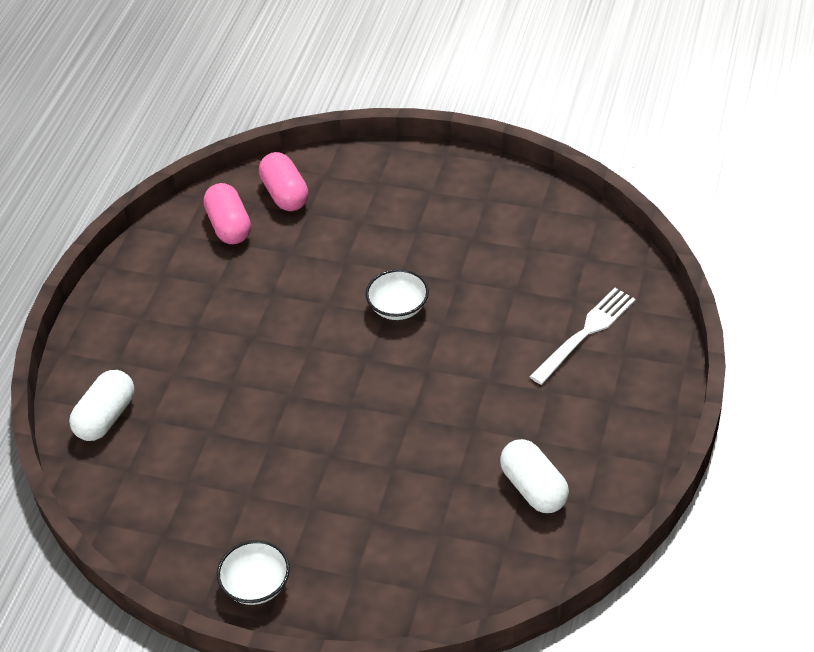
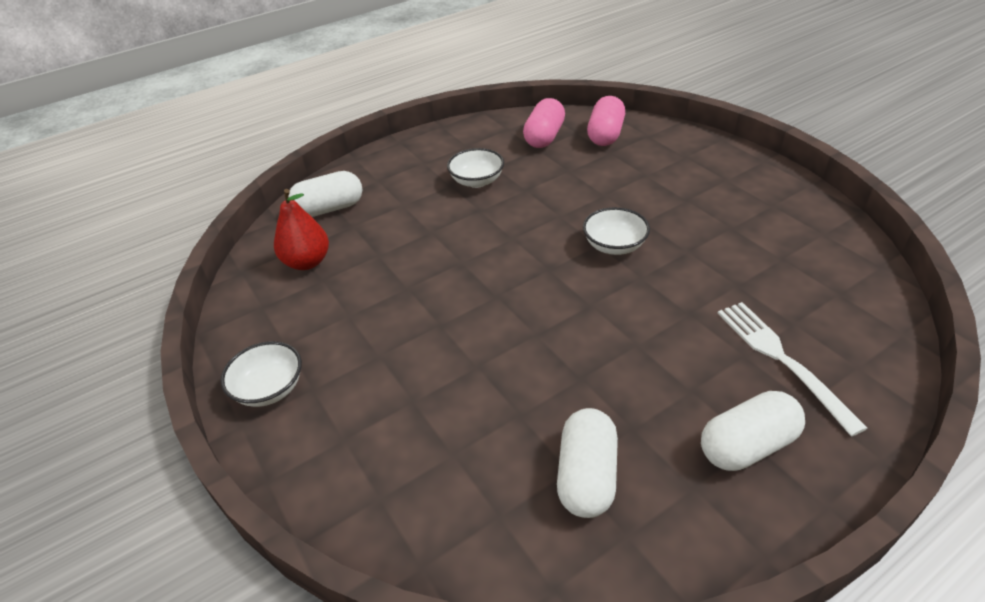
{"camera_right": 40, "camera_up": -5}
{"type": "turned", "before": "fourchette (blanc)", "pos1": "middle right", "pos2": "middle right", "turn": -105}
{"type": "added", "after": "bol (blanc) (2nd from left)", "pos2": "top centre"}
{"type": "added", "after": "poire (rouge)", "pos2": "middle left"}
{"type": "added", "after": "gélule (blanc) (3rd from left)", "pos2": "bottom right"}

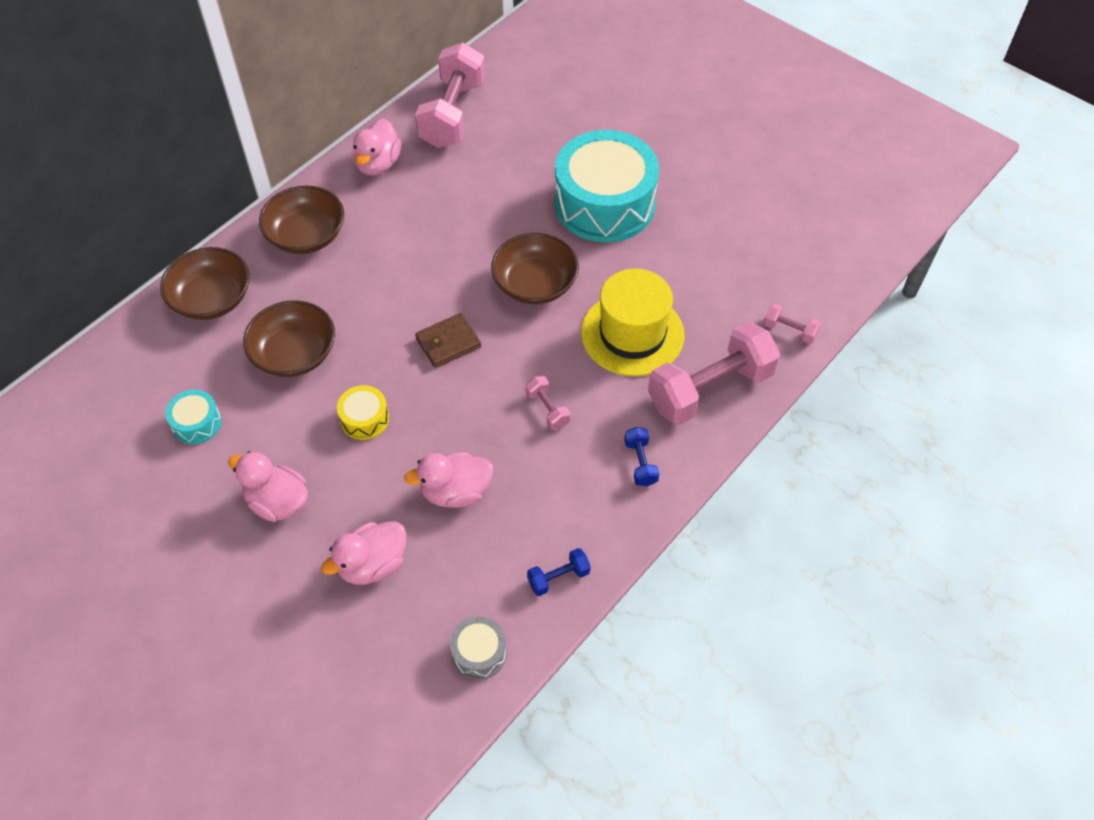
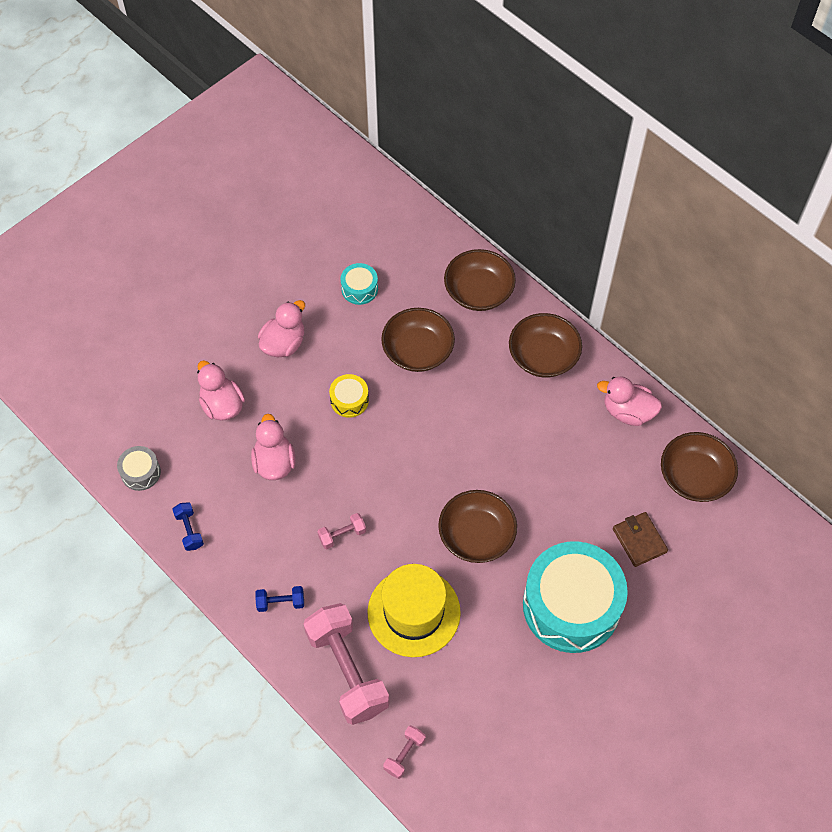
{"camera_right": 95, "camera_up": 5}
{"type": "replaced", "before": "haltère (rose) (1st from left)", "after": "bol (marron) (5th from left)", "pos1": "top centre", "pos2": "middle right"}
{"type": "moved", "before": "portefeuille (marron)", "pos1": "centre", "pos2": "middle right"}

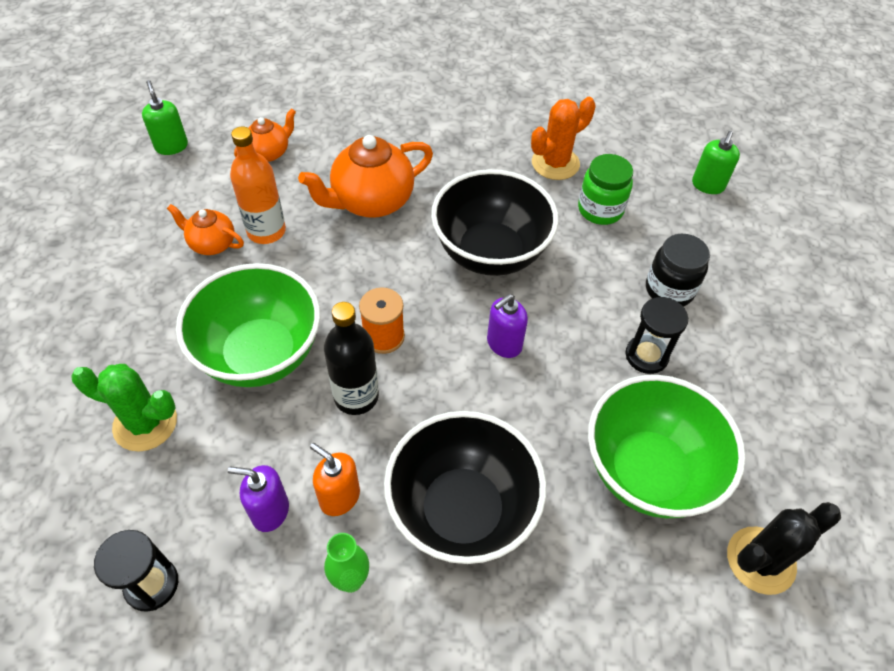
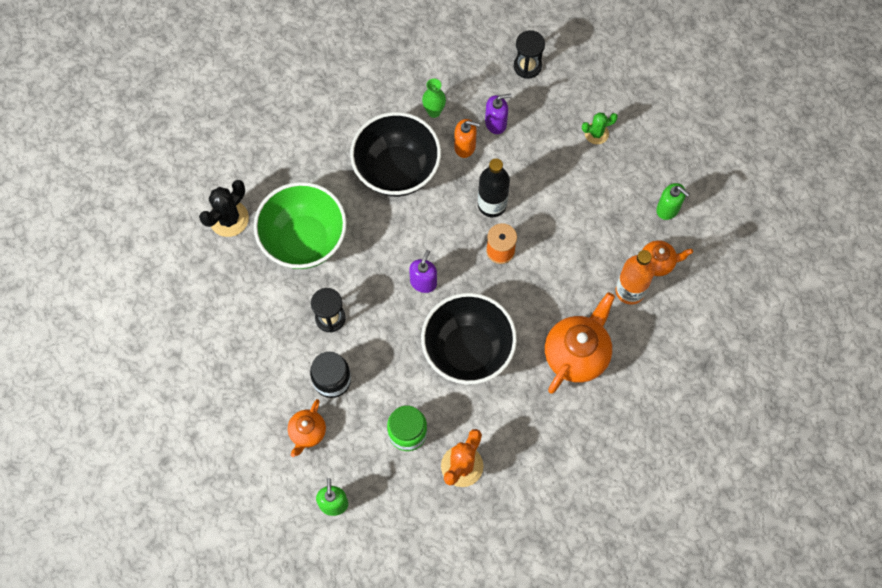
{"camera_right": 155, "camera_up": 15}
{"type": "moved", "before": "distributeur de savon (vert) (1st from left in the first image)", "after": "distributeur de savon (vert) (2nd from left)", "pos1": "top left", "pos2": "middle right"}
{"type": "moved", "before": "théière (orange) (2nd from left in the first image)", "after": "théière (orange) (1st from left)", "pos1": "top left", "pos2": "bottom centre"}
{"type": "removed", "before": "bol (vert) (1st from left)", "pos1": "middle left"}
{"type": "resized", "before": "cactus (vert)", "pos1": "middle left", "pos2": "top right", "scale": 0.63}

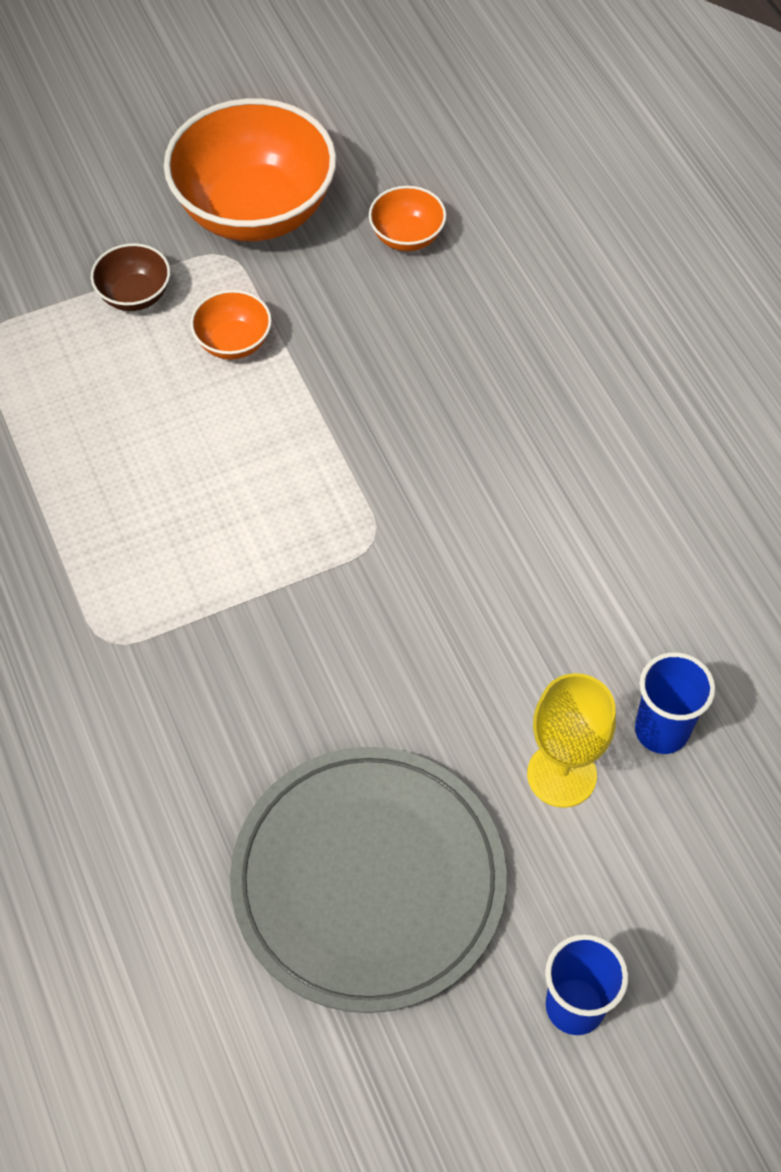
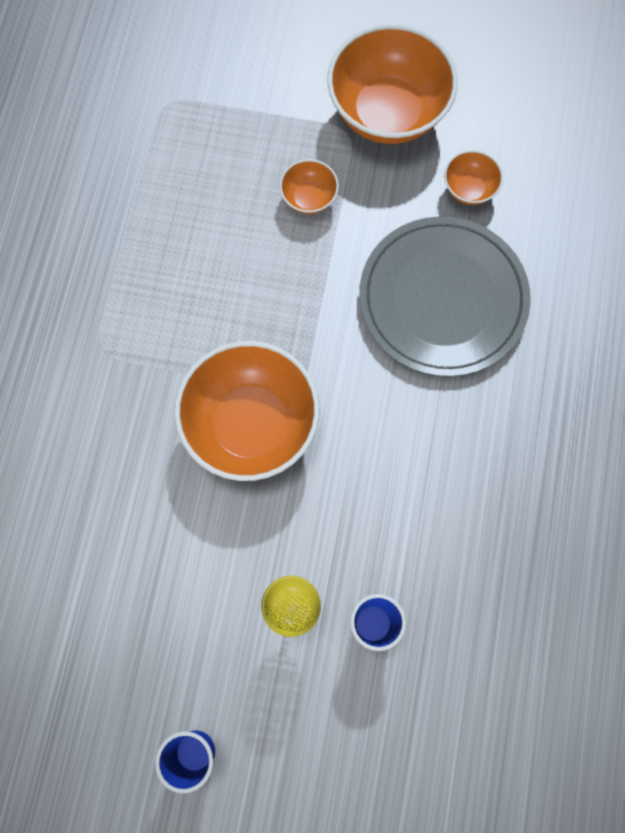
{"camera_right": 35, "camera_up": 15}
{"type": "removed", "before": "bol (marron)", "pos1": "top left"}
{"type": "moved", "before": "assiette (gris)", "pos1": "bottom centre", "pos2": "middle right"}
{"type": "added", "after": "bol (orange) (1st from left)", "pos2": "centre"}

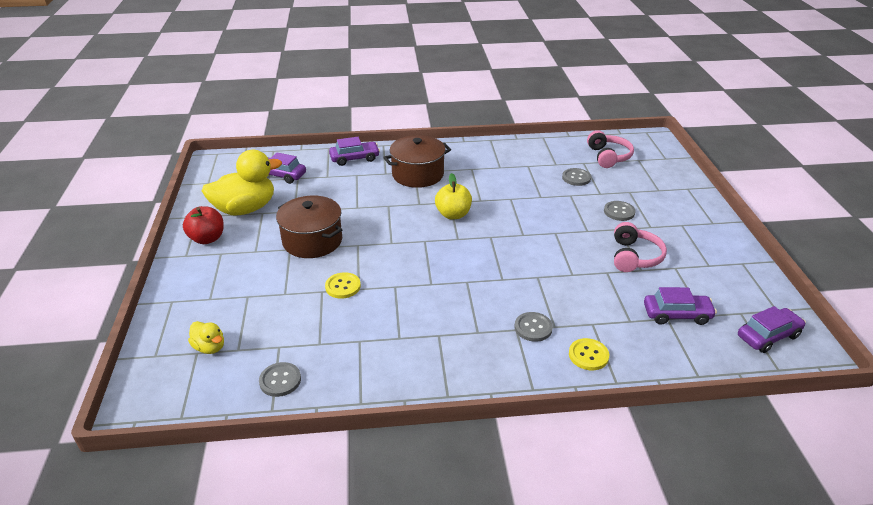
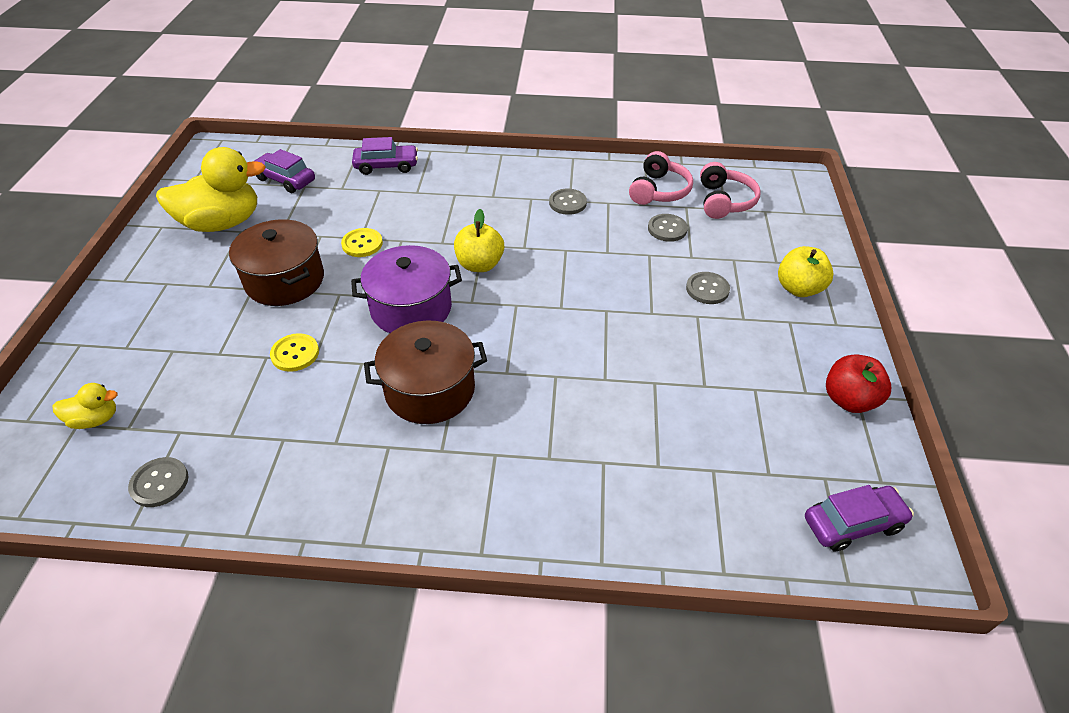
{"camera_right": 10, "camera_up": 10}
{"type": "moved", "before": "marmite (marron) (2nd from left)", "pos1": "top centre", "pos2": "centre"}
{"type": "moved", "before": "pomme (rouge)", "pos1": "middle left", "pos2": "middle right"}
{"type": "moved", "before": "casque audio (rose) (2nd from left in the first image)", "after": "casque audio (rose) (1st from left)", "pos1": "middle right", "pos2": "top centre"}
{"type": "removed", "before": "voiture (violet) (3rd from left)", "pos1": "middle right"}
{"type": "moved", "before": "bouton (gris) (2nd from left)", "pos1": "centre", "pos2": "top centre"}
{"type": "turned", "before": "canard (jaune) (1st from left)", "pos1": "bottom left", "pos2": "middle left", "turn": -60}
{"type": "moved", "before": "bouton (jaune) (2nd from left)", "pos1": "bottom right", "pos2": "centre"}
{"type": "added", "after": "marmite (violet)", "pos2": "centre"}
{"type": "added", "after": "pomme (jaune) (2nd from left)", "pos2": "middle right"}

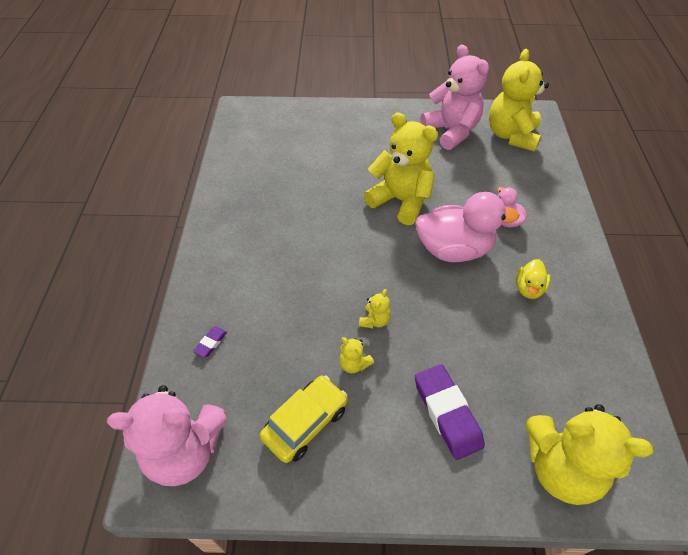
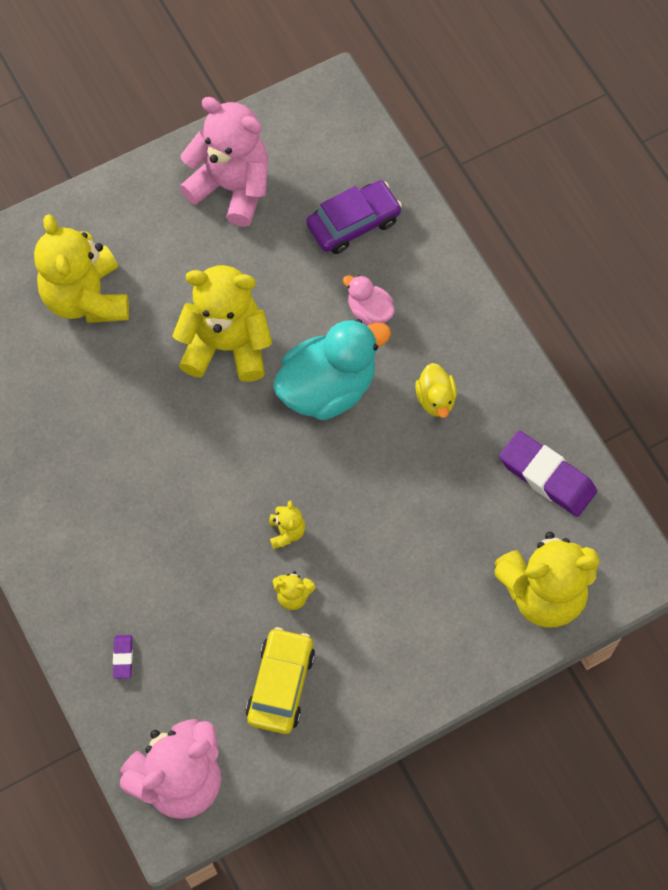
{"camera_right": -30, "camera_up": 15}
{"type": "moved", "before": "ours en peluche (jaune) (4th from left in the first image)", "after": "ours en peluche (jaune) (1st from left)", "pos1": "top right", "pos2": "top left"}
{"type": "recoloured", "before": "canard (rose) (1st from left)", "after": "canard (turquoise)", "pos1": "middle right", "pos2": "centre"}
{"type": "moved", "before": "gomme (violet) (2nd from left)", "pos1": "bottom centre", "pos2": "middle right"}
{"type": "added", "after": "voiture (violet)", "pos2": "top centre"}

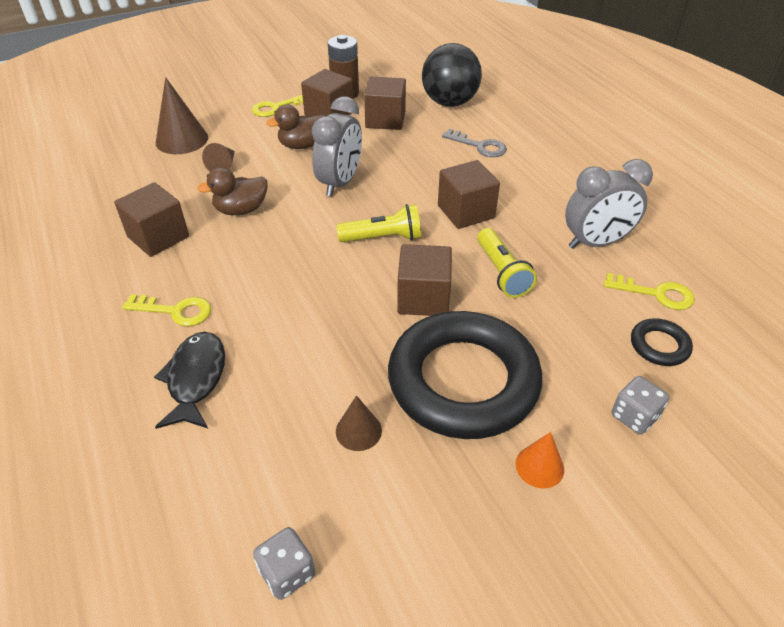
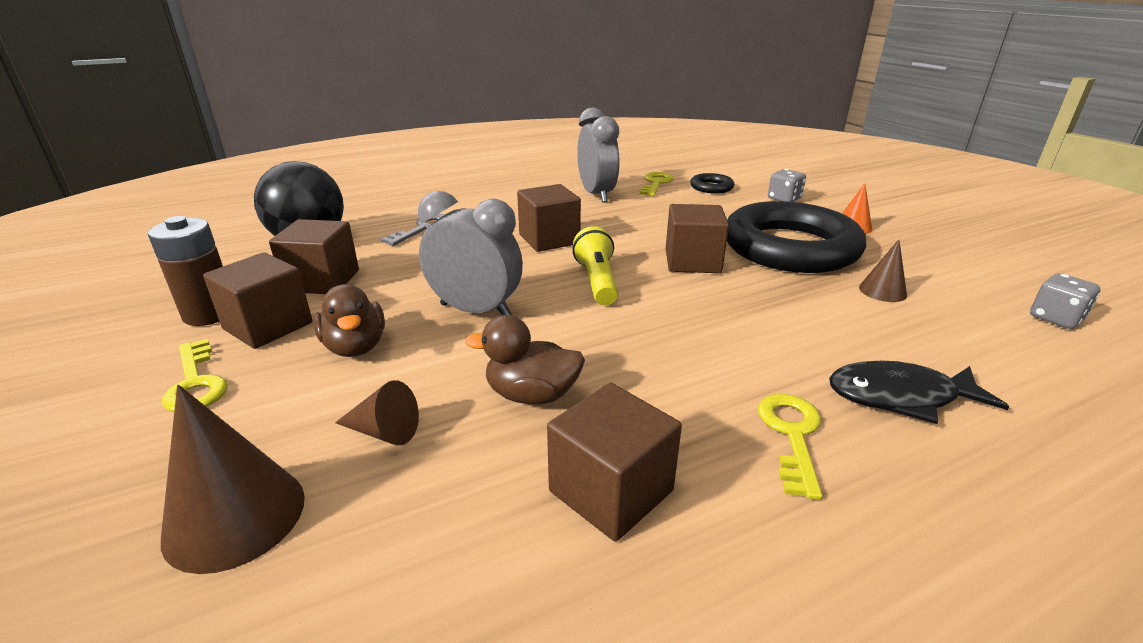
{"camera_right": -90, "camera_up": -15}
{"type": "turned", "before": "canard (marron) (1st from left in the first image)", "pos1": "top left", "pos2": "centre", "turn": 120}
{"type": "removed", "before": "lampe de poche (jaune) (2nd from left)", "pos1": "centre"}

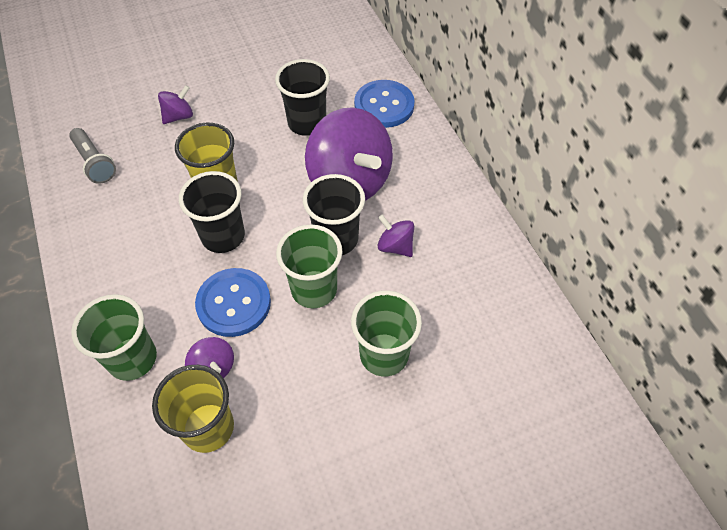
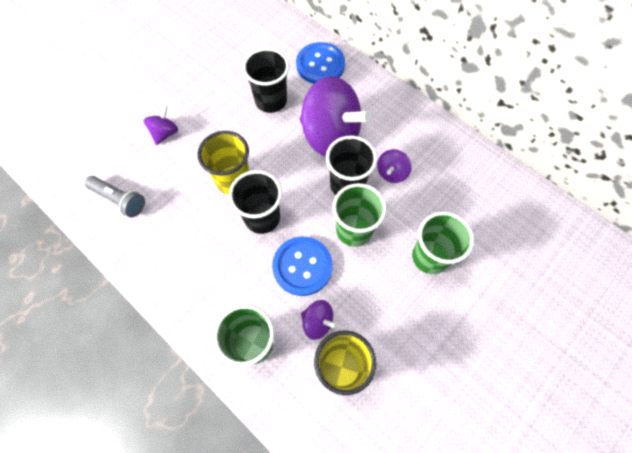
{"camera_right": -25, "camera_up": 10}
{"type": "turned", "before": "toupie (violet) (4th from left)", "pos1": "centre", "pos2": "centre", "turn": -75}

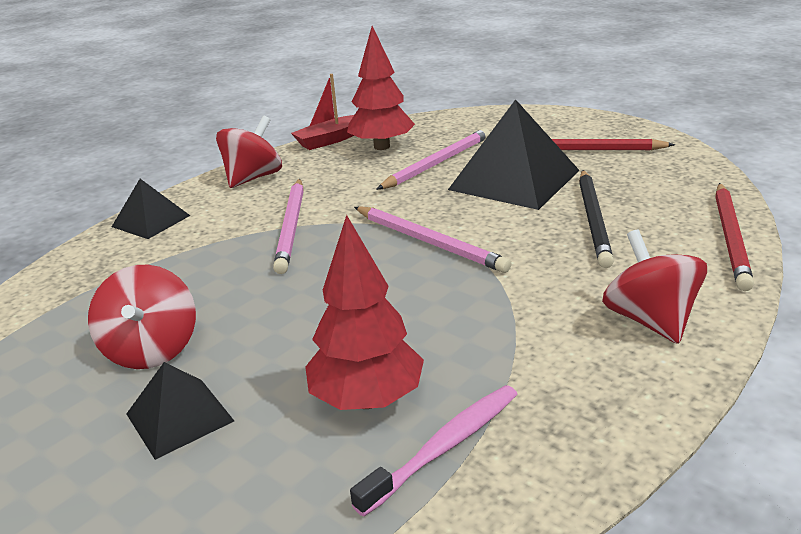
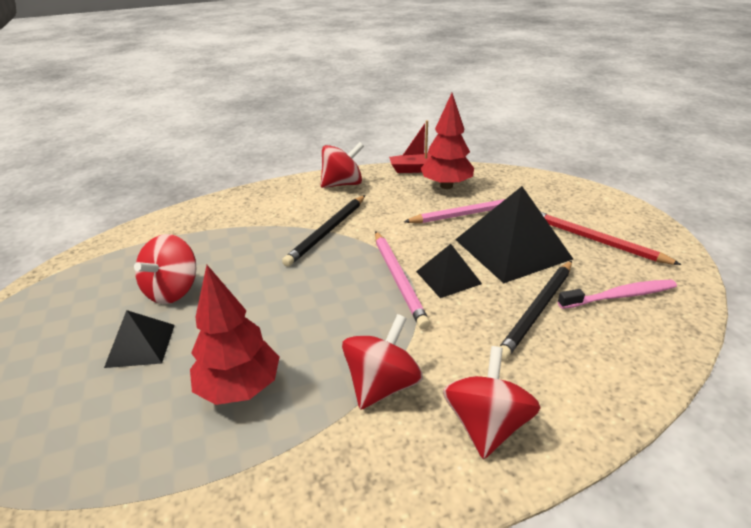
{"camera_right": 30, "camera_up": 5}
{"type": "moved", "before": "pyramide (noir) (1st from left in the first image)", "after": "pyramide (noir) (2nd from left)", "pos1": "middle left", "pos2": "centre"}
{"type": "recoloured", "before": "crayon (rose) (1st from left)", "after": "crayon (noir) (1st from left)", "pos1": "centre", "pos2": "centre"}
{"type": "removed", "before": "crayon (rouge) (2nd from left)", "pos1": "middle right"}
{"type": "moved", "before": "brosse à dents (rose)", "pos1": "bottom centre", "pos2": "middle right"}
{"type": "added", "after": "toupie (rouge) (3rd from left)", "pos2": "bottom centre"}

